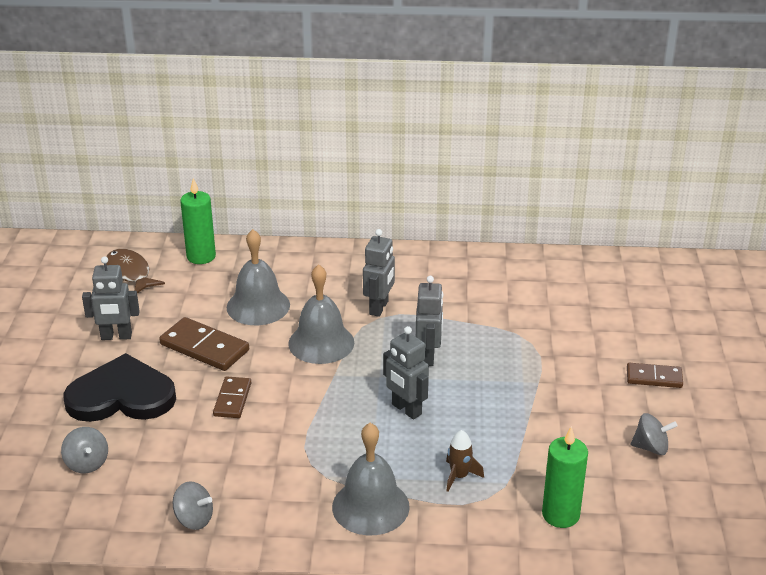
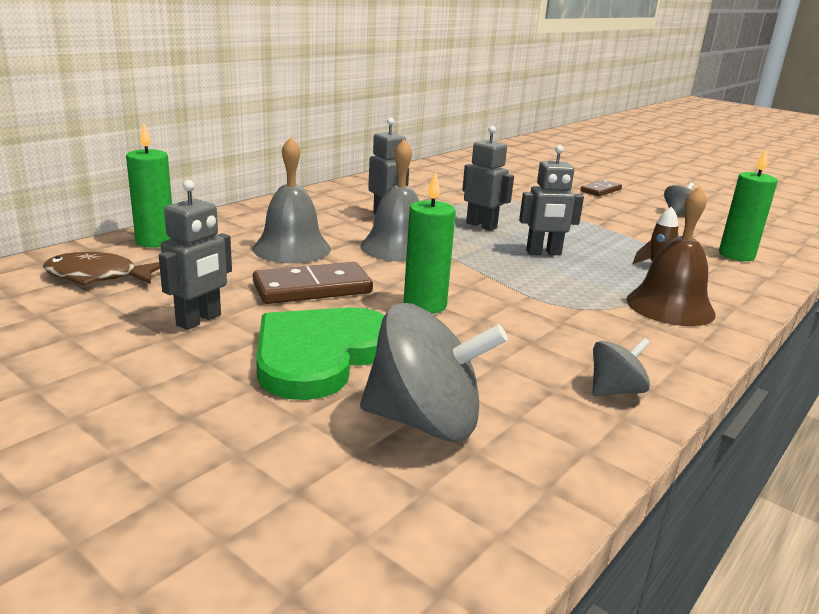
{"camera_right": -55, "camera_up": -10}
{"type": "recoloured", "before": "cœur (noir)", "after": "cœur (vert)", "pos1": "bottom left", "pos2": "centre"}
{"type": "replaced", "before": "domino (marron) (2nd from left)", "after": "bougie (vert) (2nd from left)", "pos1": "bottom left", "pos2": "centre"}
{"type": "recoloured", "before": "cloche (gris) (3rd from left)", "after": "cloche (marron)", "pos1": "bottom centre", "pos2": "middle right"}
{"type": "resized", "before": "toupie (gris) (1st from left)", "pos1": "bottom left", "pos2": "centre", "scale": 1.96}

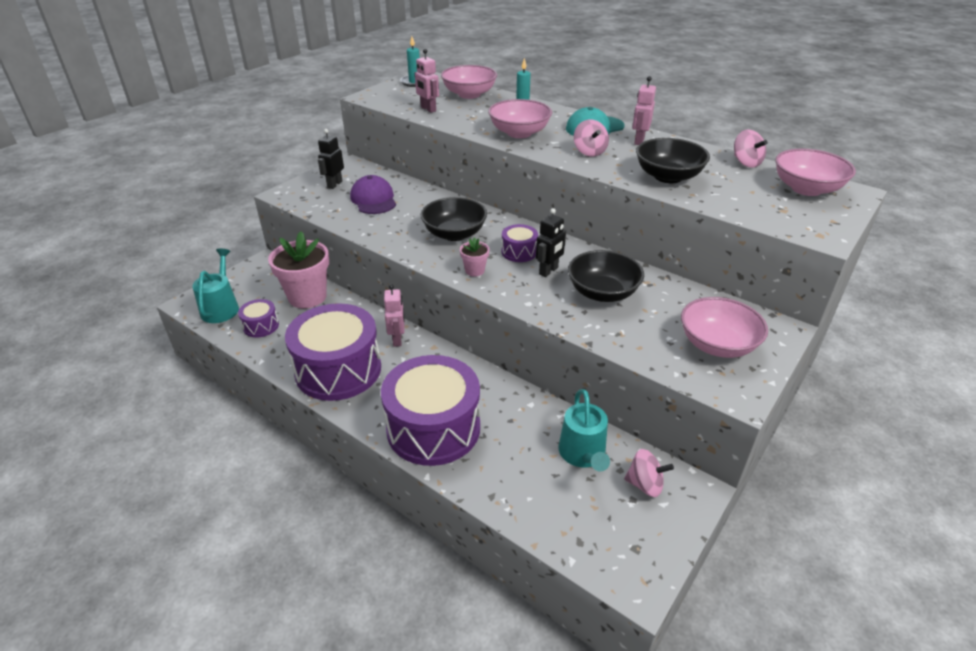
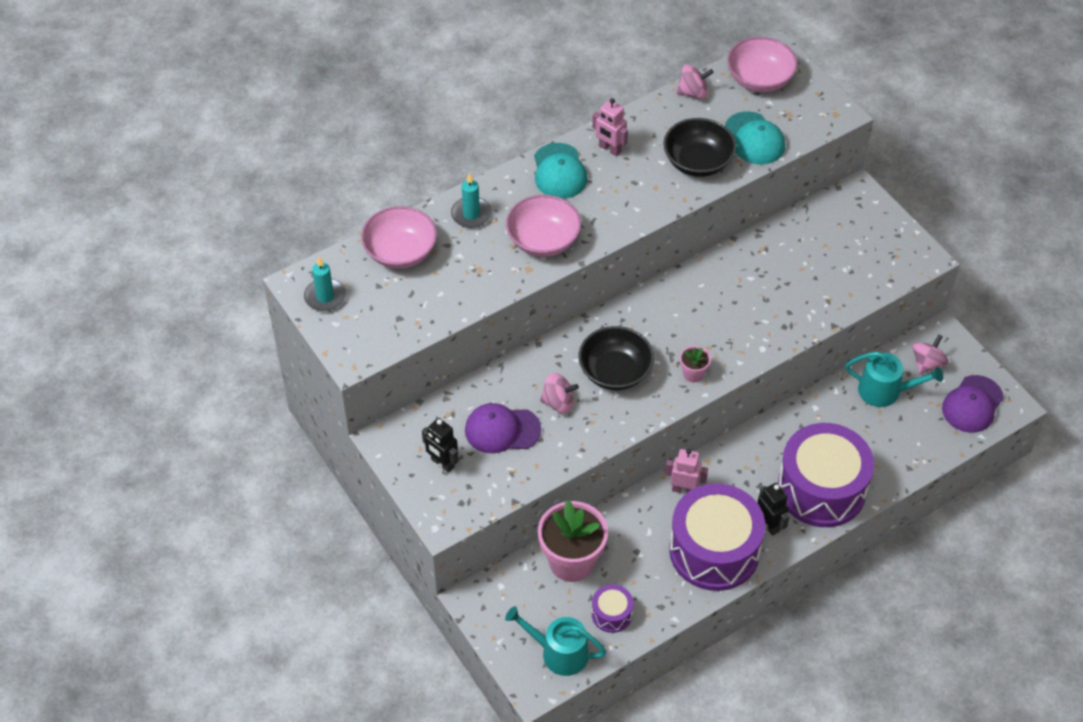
{"camera_right": -70, "camera_up": 15}
{"type": "removed", "before": "robot (rose) (2nd from left)", "pos1": "top centre"}
{"type": "moved", "before": "toupie (rose) (1st from left)", "pos1": "top centre", "pos2": "centre"}
{"type": "moved", "before": "robot (noir) (2nd from left)", "pos1": "centre", "pos2": "bottom right"}
{"type": "removed", "before": "tambour (violet) (4th from left)", "pos1": "centre"}
{"type": "removed", "before": "bol (noir) (2nd from left)", "pos1": "centre"}
{"type": "removed", "before": "bol (rose) (3rd from left)", "pos1": "middle right"}
{"type": "added", "after": "casquette (turquoise) (2nd from left)", "pos2": "top right"}
{"type": "added", "after": "casquette (violet) (2nd from left)", "pos2": "middle right"}

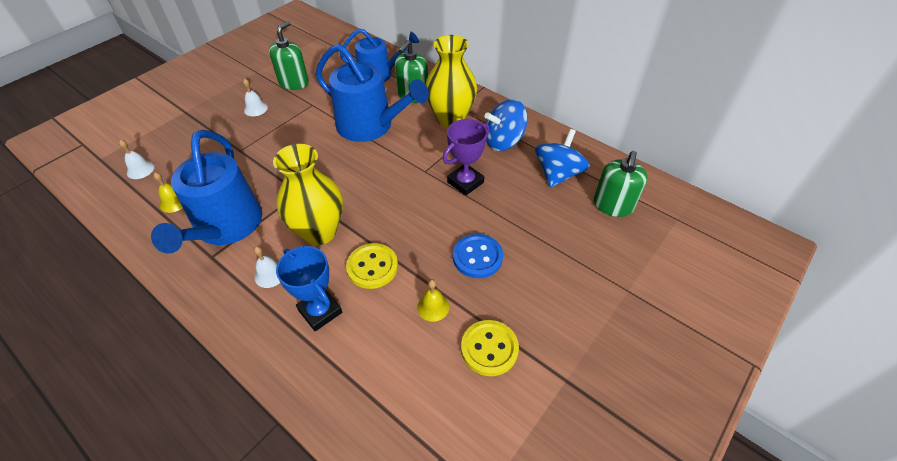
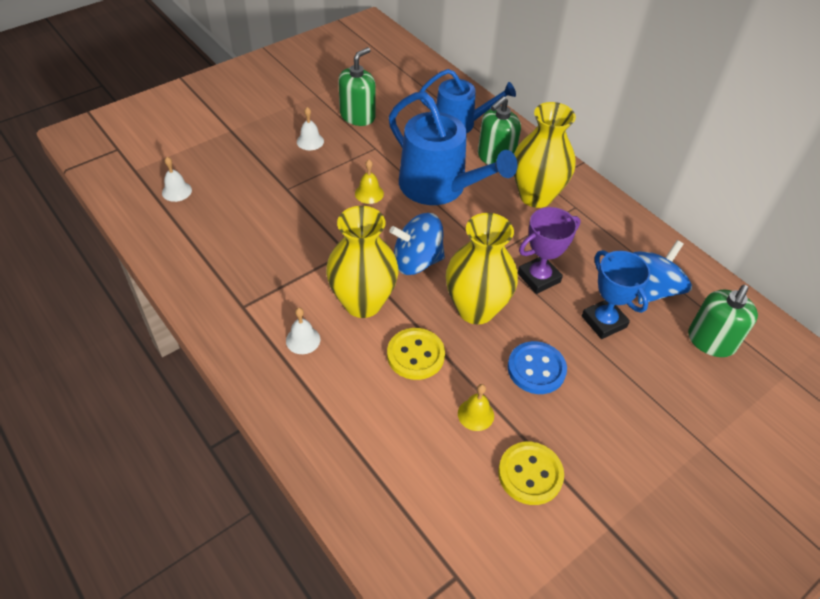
{"camera_right": 10, "camera_up": 0}
{"type": "moved", "before": "toupie (bleu) (1st from left)", "pos1": "top centre", "pos2": "centre"}
{"type": "removed", "before": "arrosoir (bleu) (1st from left)", "pos1": "middle left"}
{"type": "moved", "before": "cloche (jaune) (1st from left)", "pos1": "middle left", "pos2": "top centre"}
{"type": "moved", "before": "trophée (bleu)", "pos1": "centre", "pos2": "middle right"}
{"type": "added", "after": "vase (jaune) (2nd from left)", "pos2": "centre"}

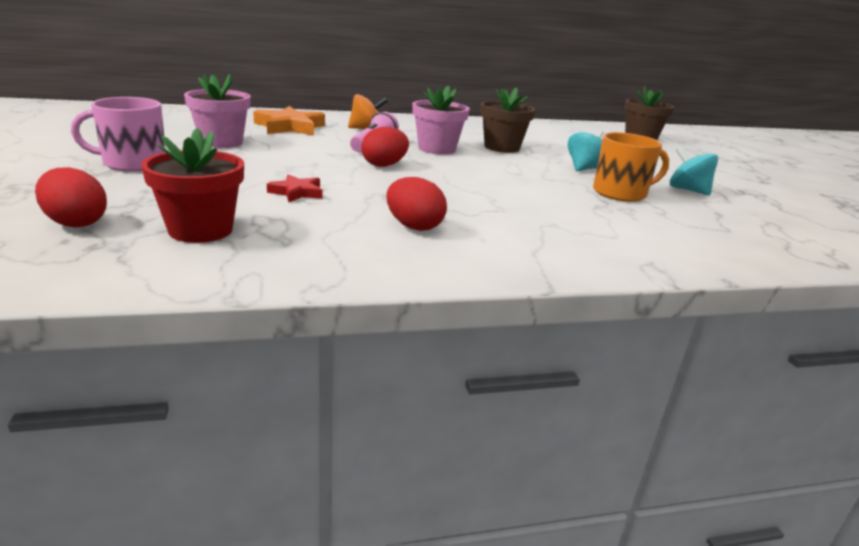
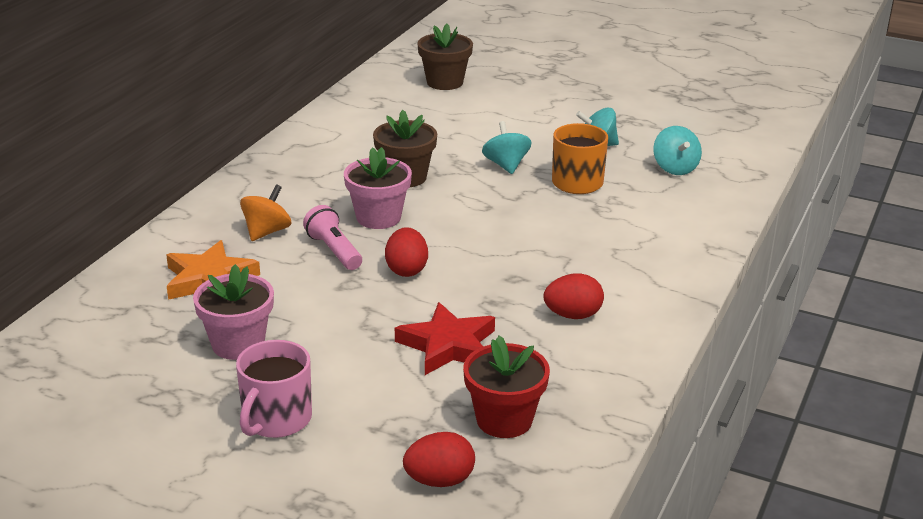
{"camera_right": -50, "camera_up": 5}
{"type": "resized", "before": "étoile (rouge)", "pos1": "centre", "pos2": "centre", "scale": 1.78}
{"type": "added", "after": "toupie (turquoise) (3rd from left)", "pos2": "top right"}

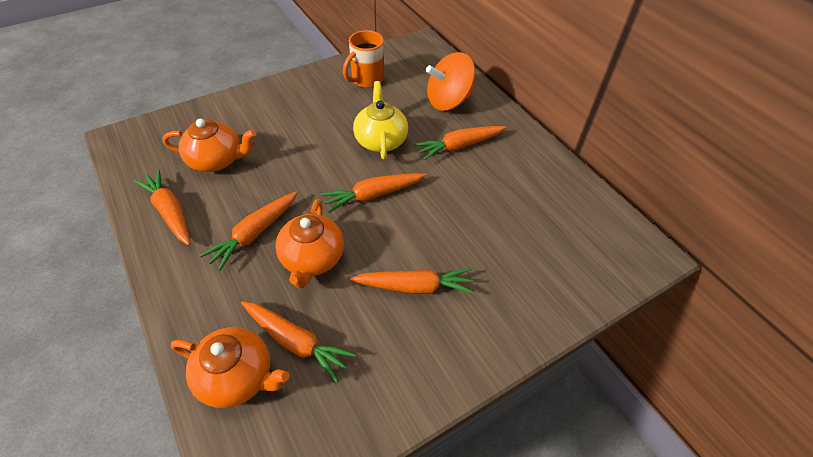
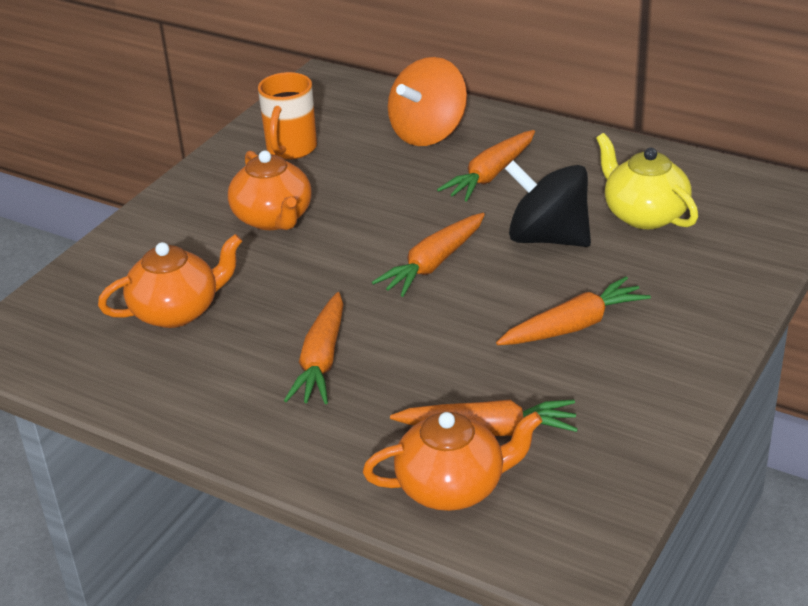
{"camera_right": -25, "camera_up": -15}
{"type": "moved", "before": "théière (jaune)", "pos1": "top centre", "pos2": "top right"}
{"type": "removed", "before": "carotte (orange) (1st from left)", "pos1": "middle left"}
{"type": "moved", "before": "théière (orange) (3rd from left in the first image)", "after": "théière (orange) (2nd from left)", "pos1": "centre", "pos2": "top centre"}
{"type": "added", "after": "toupie (noir)", "pos2": "middle right"}

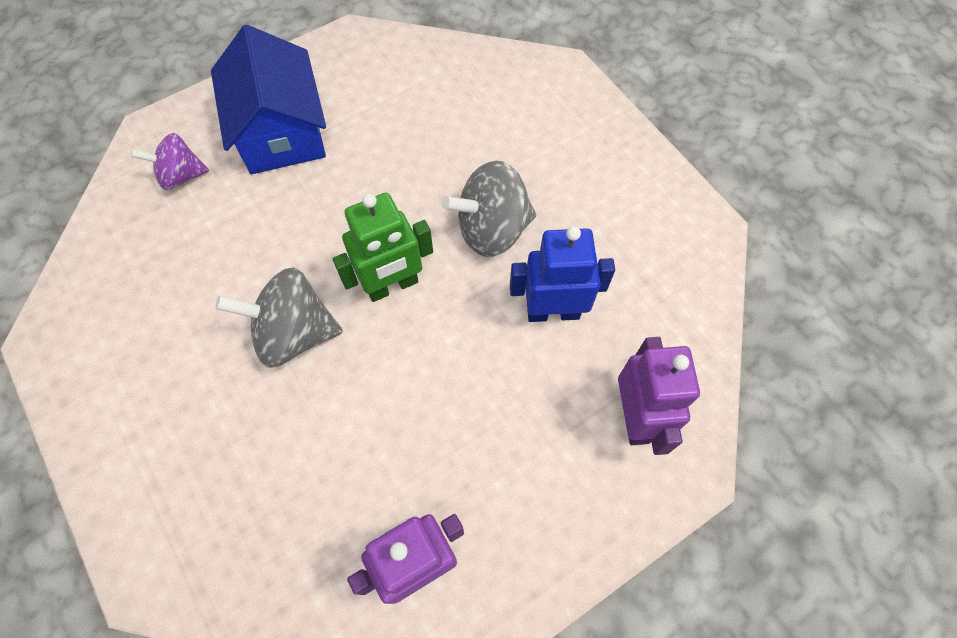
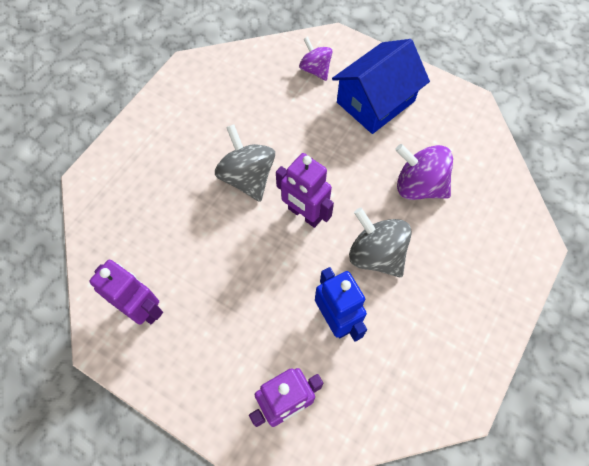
{"camera_right": 65, "camera_up": 0}
{"type": "recoloured", "before": "robot (vert)", "after": "robot (violet) (3rd from left)", "pos1": "centre", "pos2": "centre"}
{"type": "added", "after": "toupie (violet) (2nd from left)", "pos2": "middle right"}

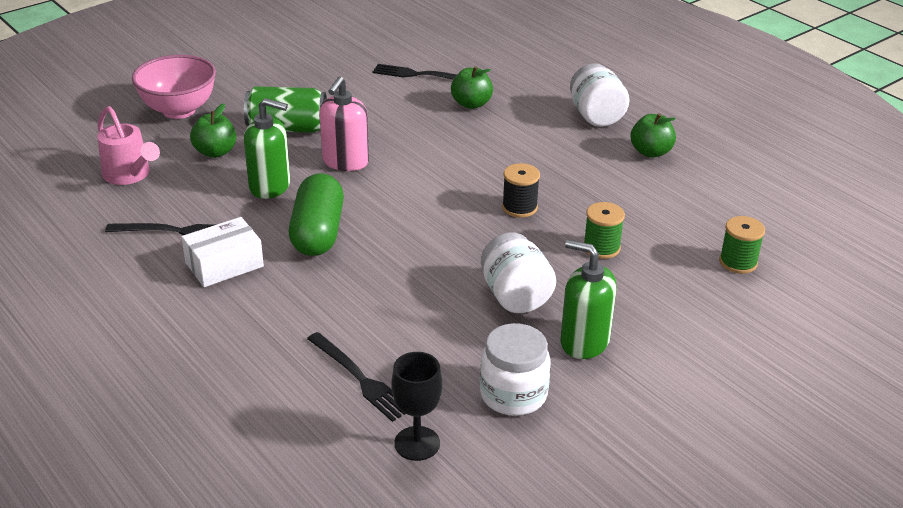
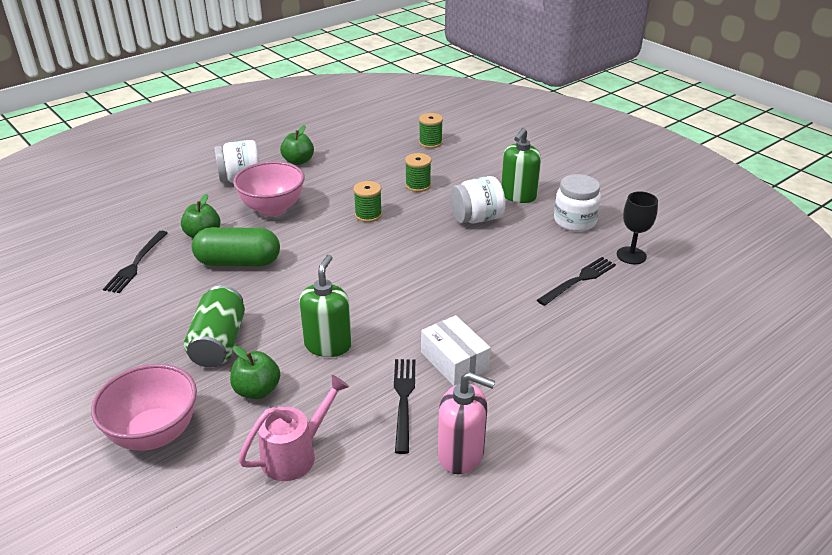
{"camera_right": -90, "camera_up": 0}
{"type": "moved", "before": "distributeur de savon (rose)", "pos1": "top centre", "pos2": "bottom centre"}
{"type": "recoloured", "before": "bobine (noir)", "after": "bobine (vert) (1st from left)", "pos1": "centre", "pos2": "centre"}
{"type": "moved", "before": "gélule (vert)", "pos1": "centre", "pos2": "middle left"}
{"type": "added", "after": "bol (rose) (2nd from left)", "pos2": "middle left"}

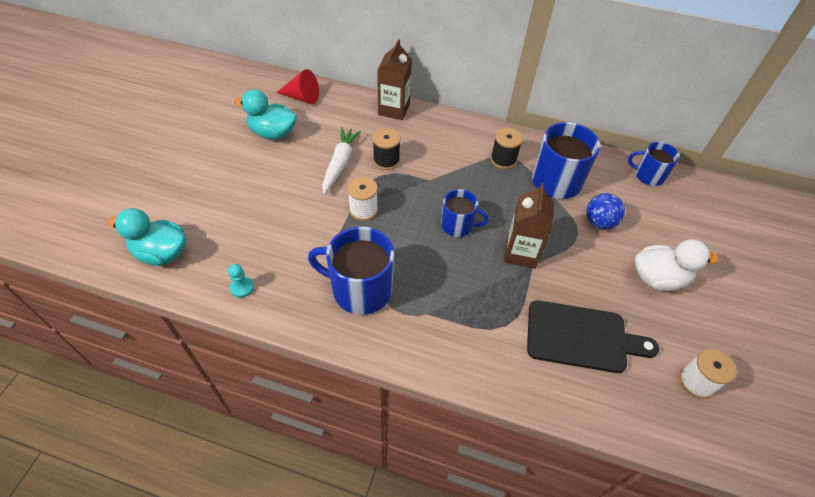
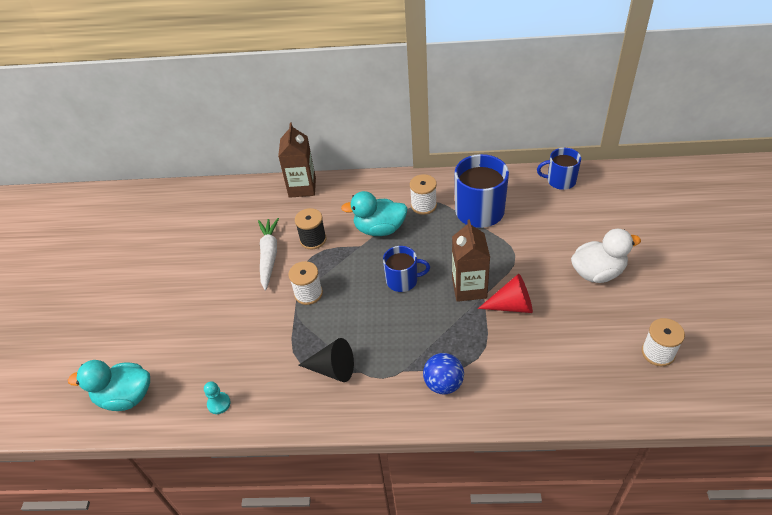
{"camera_right": -10, "camera_up": -5}
{"type": "moved", "before": "cône (rouge)", "pos1": "top centre", "pos2": "centre"}
{"type": "moved", "before": "canard (turquoise) (2nd from left)", "pos1": "top left", "pos2": "centre"}
{"type": "recoloured", "before": "bobine (noir) (2nd from left)", "after": "bobine (blanc) (2nd from left)", "pos1": "top centre", "pos2": "centre"}
{"type": "moved", "before": "balle (bleu)", "pos1": "middle right", "pos2": "bottom centre"}
{"type": "replaced", "before": "tasse (bleu) (1st from left)", "after": "cône (noir)", "pos1": "centre", "pos2": "bottom centre"}
{"type": "removed", "before": "planche à découper (noir)", "pos1": "bottom right"}

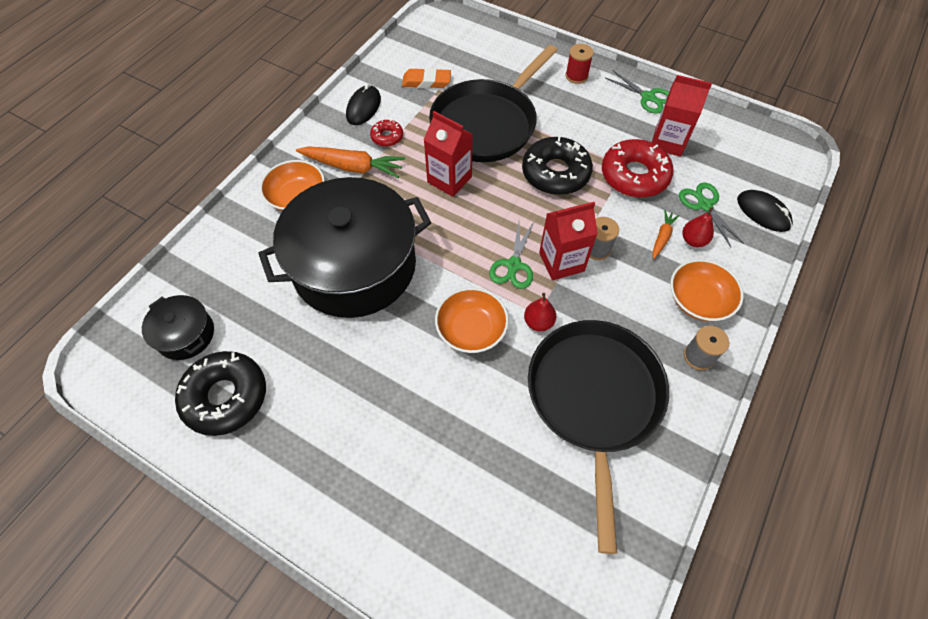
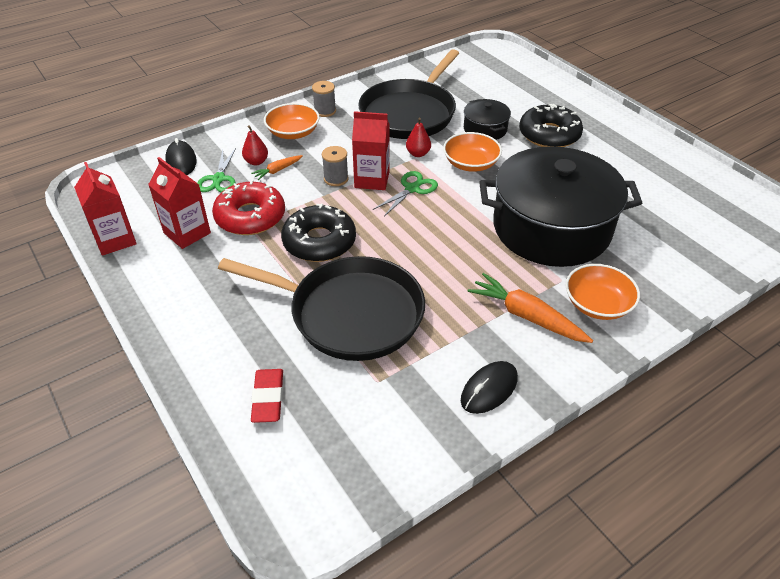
{"camera_right": -155, "camera_up": -15}
{"type": "removed", "before": "bobine (rouge)", "pos1": "top centre"}
{"type": "turned", "before": "poêle (noir) (1st from left)", "pos1": "top centre", "pos2": "centre", "turn": 45}
{"type": "removed", "before": "gomme (orange)", "pos1": "top centre"}
{"type": "removed", "before": "ciseaux (vert) (2nd from left)", "pos1": "top right"}
{"type": "moved", "before": "brique de lait (rouge) (1st from left)", "pos1": "top centre", "pos2": "middle left"}
{"type": "removed", "before": "beignet (rouge) (1st from left)", "pos1": "top centre"}
{"type": "moved", "before": "marmite (noir) (1st from left)", "pos1": "middle left", "pos2": "top centre"}
{"type": "moved", "before": "beignet (noir) (1st from left in the first image)", "after": "beignet (noir) (2nd from left)", "pos1": "middle left", "pos2": "top right"}
{"type": "added", "after": "gomme (rouge)", "pos2": "bottom centre"}

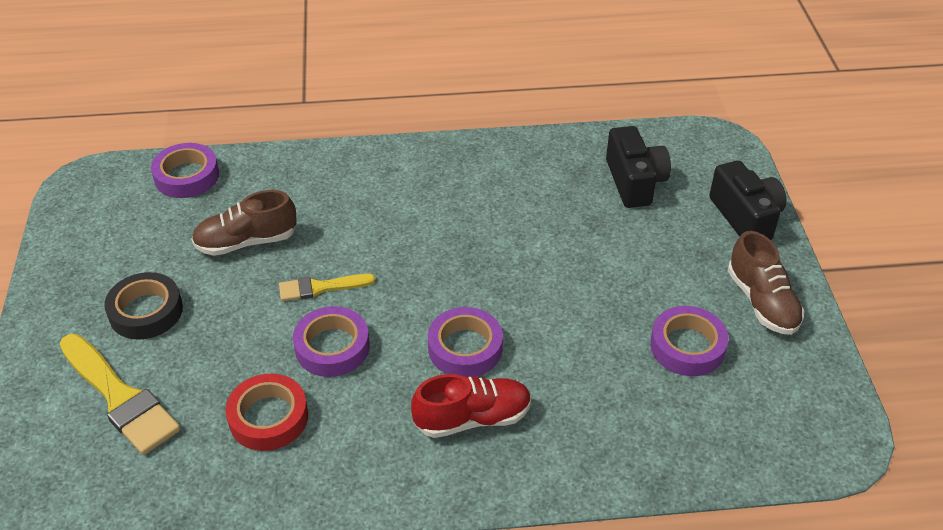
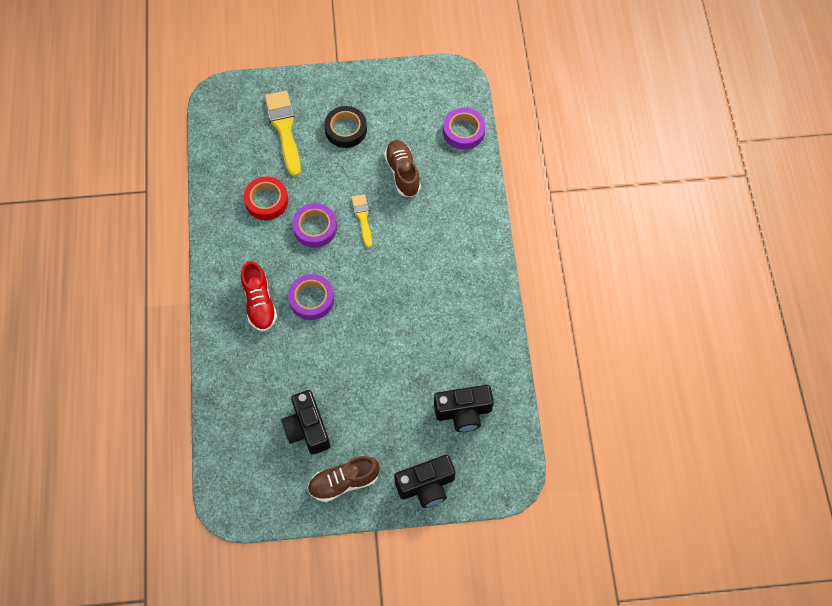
{"camera_right": 90, "camera_up": 20}
{"type": "replaced", "before": "ruban adhésif (violet) (4th from left)", "after": "appareil photo (noir) (1st from left)", "pos1": "middle right", "pos2": "bottom centre"}
{"type": "turned", "before": "pinceau (jaune) (1st from left)", "pos1": "bottom left", "pos2": "top centre", "turn": 120}

